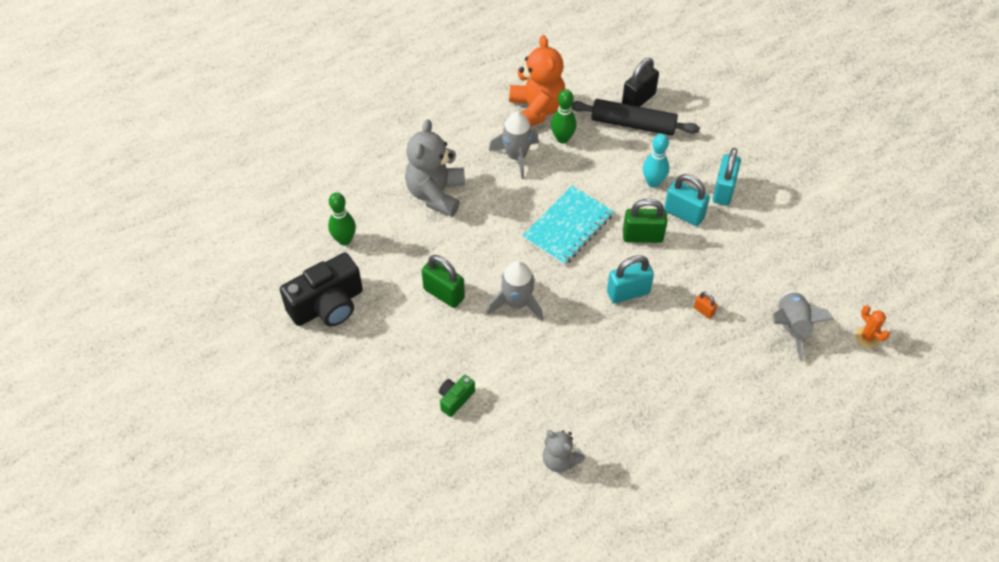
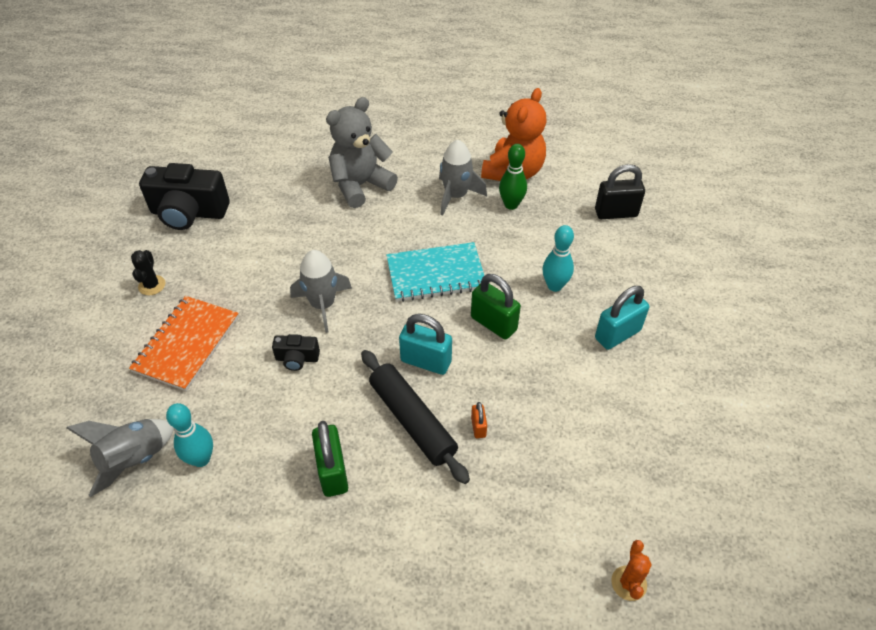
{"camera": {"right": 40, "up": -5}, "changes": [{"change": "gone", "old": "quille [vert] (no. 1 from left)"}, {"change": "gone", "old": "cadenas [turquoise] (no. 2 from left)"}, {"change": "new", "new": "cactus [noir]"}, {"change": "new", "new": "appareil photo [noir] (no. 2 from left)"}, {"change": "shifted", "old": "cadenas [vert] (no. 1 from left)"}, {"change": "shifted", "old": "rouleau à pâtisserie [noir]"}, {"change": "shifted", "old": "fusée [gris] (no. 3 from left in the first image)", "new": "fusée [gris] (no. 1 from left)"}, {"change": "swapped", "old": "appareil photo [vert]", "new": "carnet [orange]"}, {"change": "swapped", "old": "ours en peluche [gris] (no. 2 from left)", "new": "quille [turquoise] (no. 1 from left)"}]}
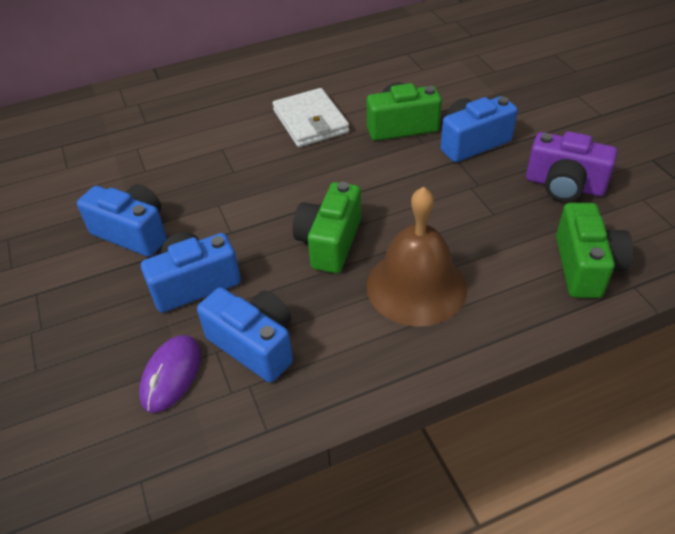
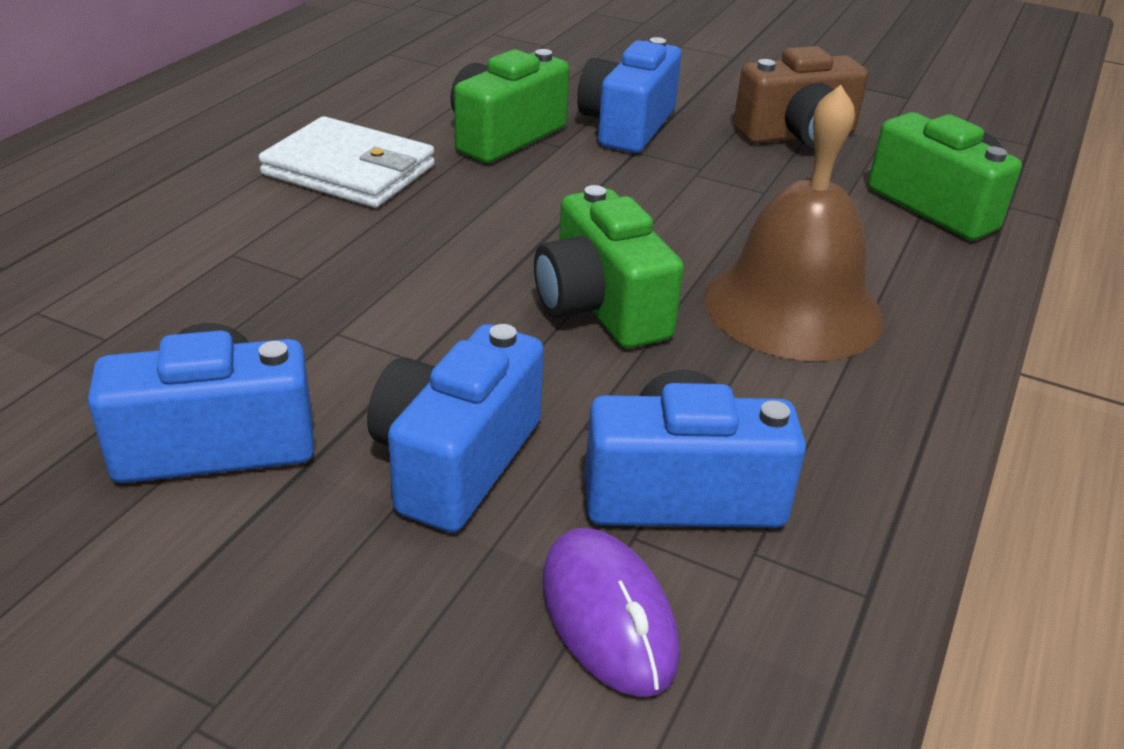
{"camera": {"right": -45, "up": -10}, "changes": [{"change": "repainted", "old": "appareil photo [violet]", "new": "appareil photo [marron]"}]}
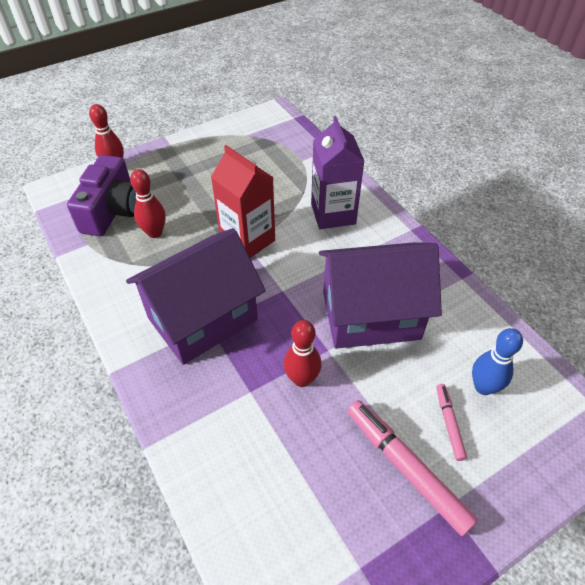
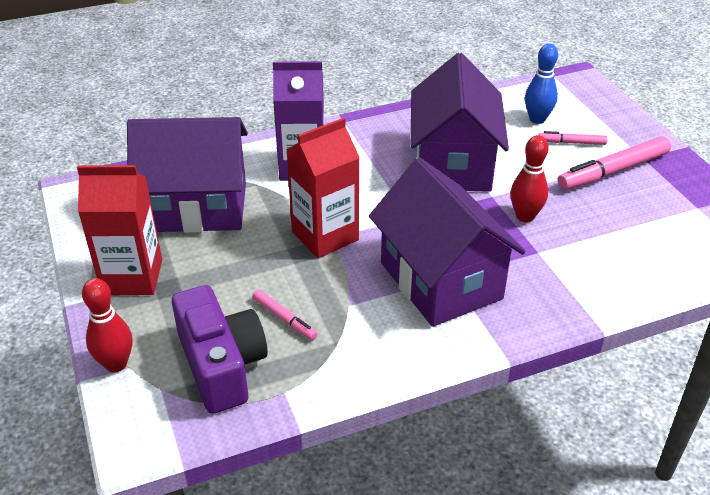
{"camera": {"right": -80, "up": -10}, "changes": [{"change": "new", "new": "brique de lait [rouge] (no. 1 from left)"}, {"change": "new", "new": "maison [violet] (no. 1 from left)"}, {"change": "swapped", "old": "quille [rouge] (no. 2 from left)", "new": "feutre [rose] (no. 1 from left)"}, {"change": "rotated", "old": "appareil photo [violet]", "degrees": 45}]}
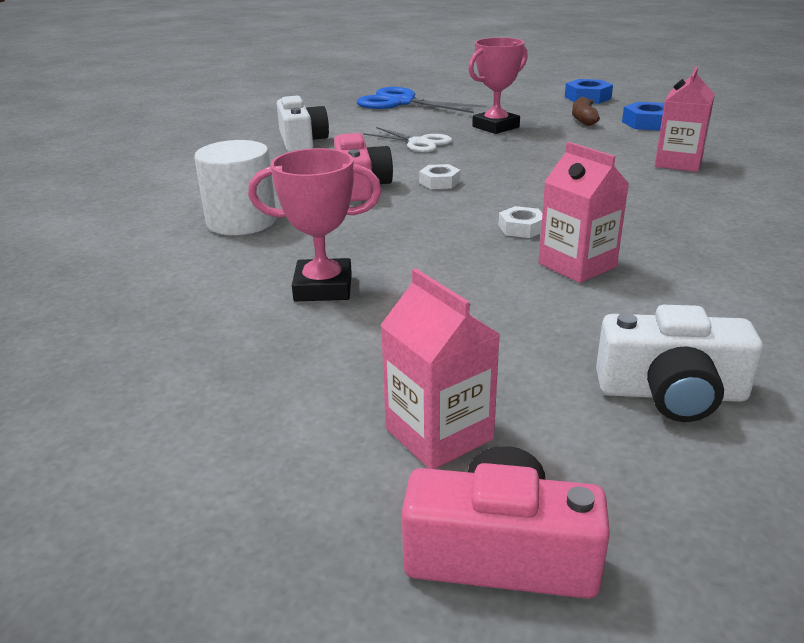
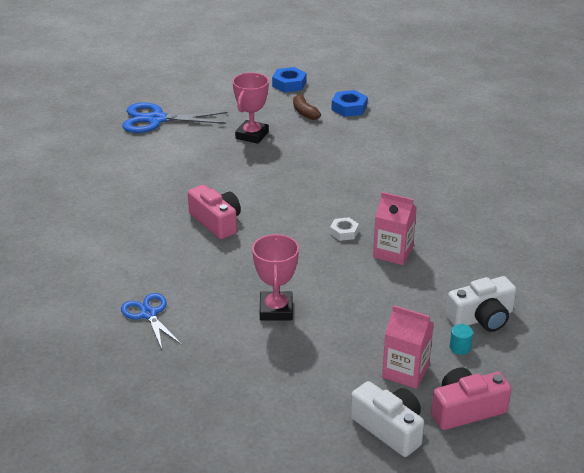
{"camera": {"right": -30, "up": 5}, "changes": [{"change": "gone", "old": "cylindre [blanc]"}, {"change": "gone", "old": "ciseaux [blanc]"}, {"change": "gone", "old": "écrou [blanc] (no. 1 from left)"}, {"change": "gone", "old": "brique de lait [rose] (no. 3 from left)"}, {"change": "new", "new": "ciseaux [bleu] (no. 1 from left)"}, {"change": "new", "new": "cylindre [turquoise]"}, {"change": "shifted", "old": "appareil photo [blanc] (no. 1 from left)"}, {"change": "rotated", "old": "trophée [rose] (no. 1 from left in the first image)", "degrees": -60}]}
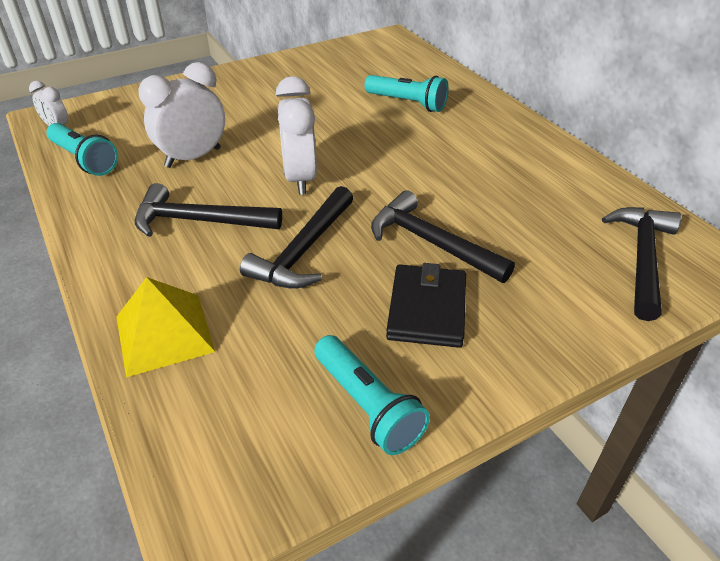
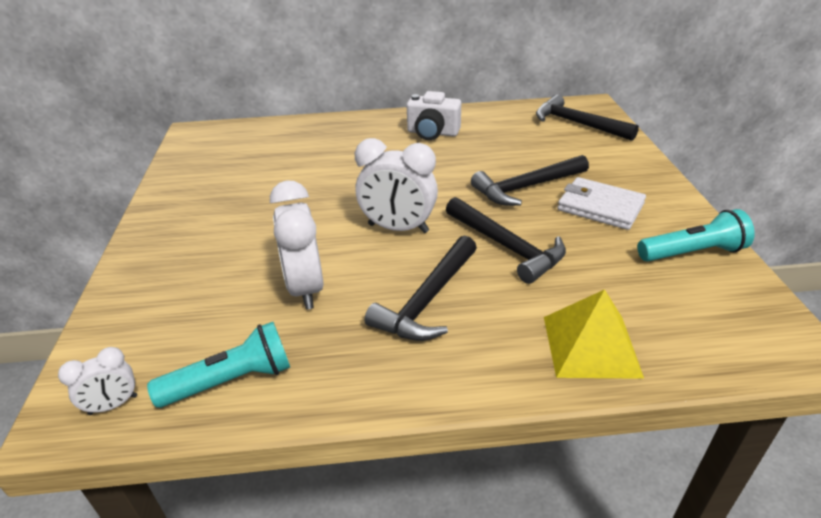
{"camera": {"right": -65, "up": -5}, "changes": [{"change": "gone", "old": "lampe de poche [turquoise] (no. 3 from left)"}, {"change": "new", "new": "appareil photo [blanc]"}, {"change": "repainted", "old": "portefeuille [noir]", "new": "portefeuille [blanc]"}]}
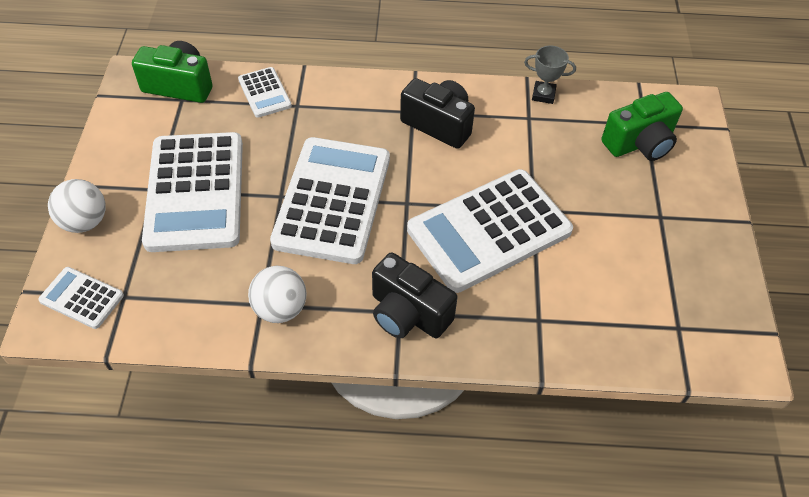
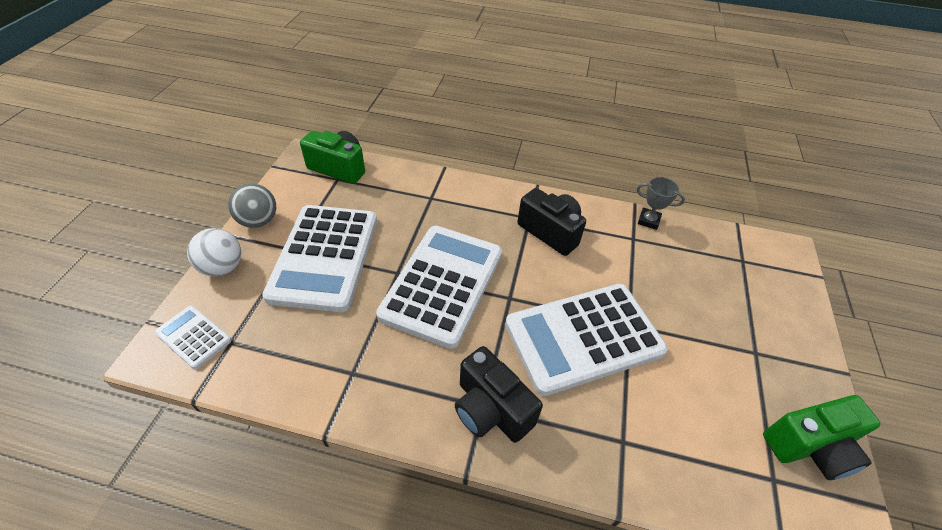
{"camera": {"right": 10, "up": -5}, "changes": [{"change": "gone", "old": "calculatrice [blanc] (no. 3 from left)"}, {"change": "gone", "old": "balle [blanc] (no. 2 from left)"}, {"change": "new", "new": "balle [gris]"}, {"change": "shifted", "old": "appareil photo [vert] (no. 2 from left)"}]}
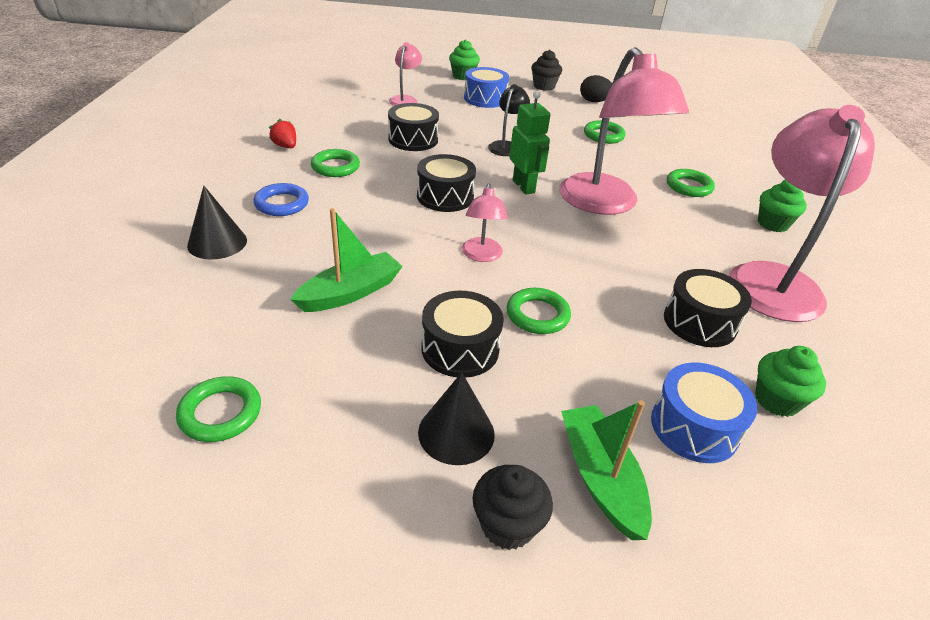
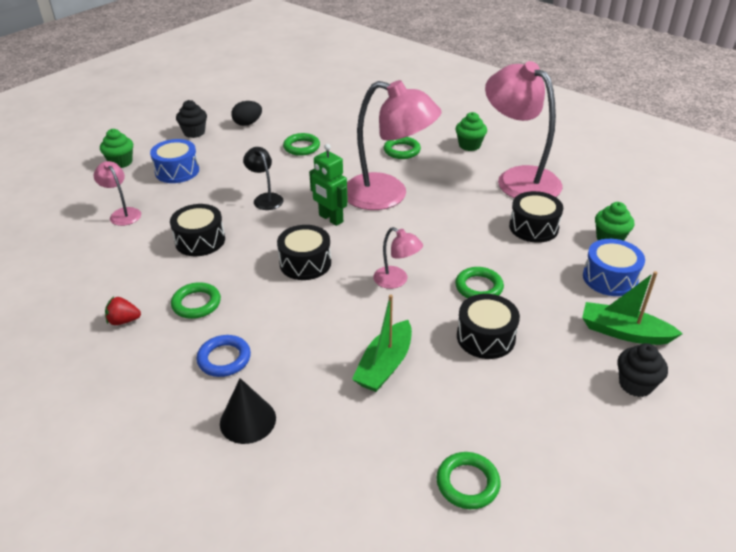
{"camera": {"right": -50, "up": 0}, "changes": [{"change": "gone", "old": "cône [noir] (no. 2 from left)"}, {"change": "rotated", "old": "bateau [vert] (no. 1 from left)", "degrees": -150}, {"change": "rotated", "old": "robot [vert]", "degrees": -150}]}
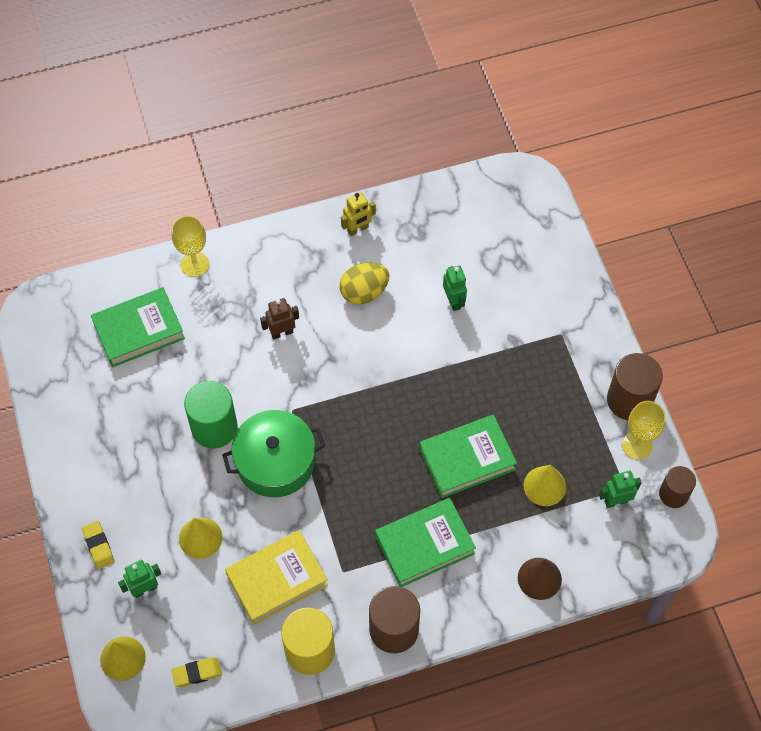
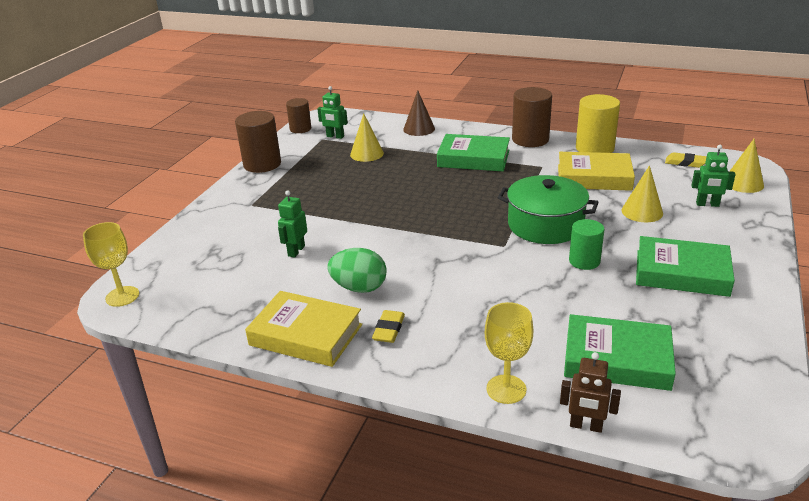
{"camera": {"right": -140, "up": -30}, "changes": [{"change": "shifted", "old": "gomme [jaune] (no. 1 from left)"}, {"change": "shifted", "old": "robot [marron]"}, {"change": "shifted", "old": "livre [vert] (no. 3 from left)"}, {"change": "shifted", "old": "verre à pied [jaune] (no. 2 from left in the first image)", "new": "verre à pied [jaune] (no. 1 from left)"}, {"change": "swapped", "old": "robot [jaune]", "new": "livre [jaune] (no. 1 from left)"}, {"change": "repainted", "old": "œuf [jaune]", "new": "œuf [vert]"}, {"change": "scaled", "old": "cylindre [vert]", "factor": 0.63}]}
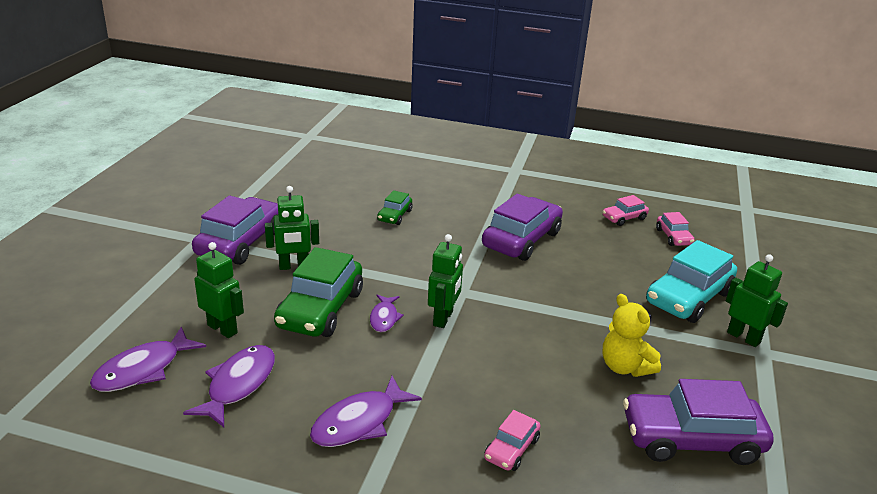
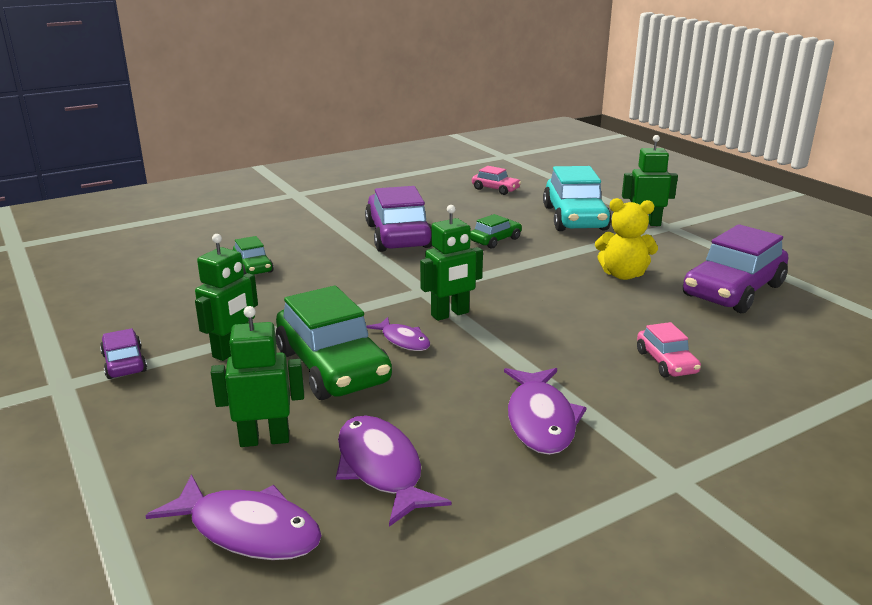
{"camera": {"right": -45, "up": -5}, "changes": [{"change": "gone", "old": "voiture [rose] (no. 2 from left)"}, {"change": "new", "new": "voiture [vert] (no. 3 from left)"}, {"change": "rotated", "old": "poisson [violet] (no. 1 from left)", "degrees": -60}, {"change": "rotated", "old": "robot [vert] (no. 3 from left)", "degrees": 90}, {"change": "scaled", "old": "voiture [violet] (no. 1 from left)", "factor": 0.5}]}
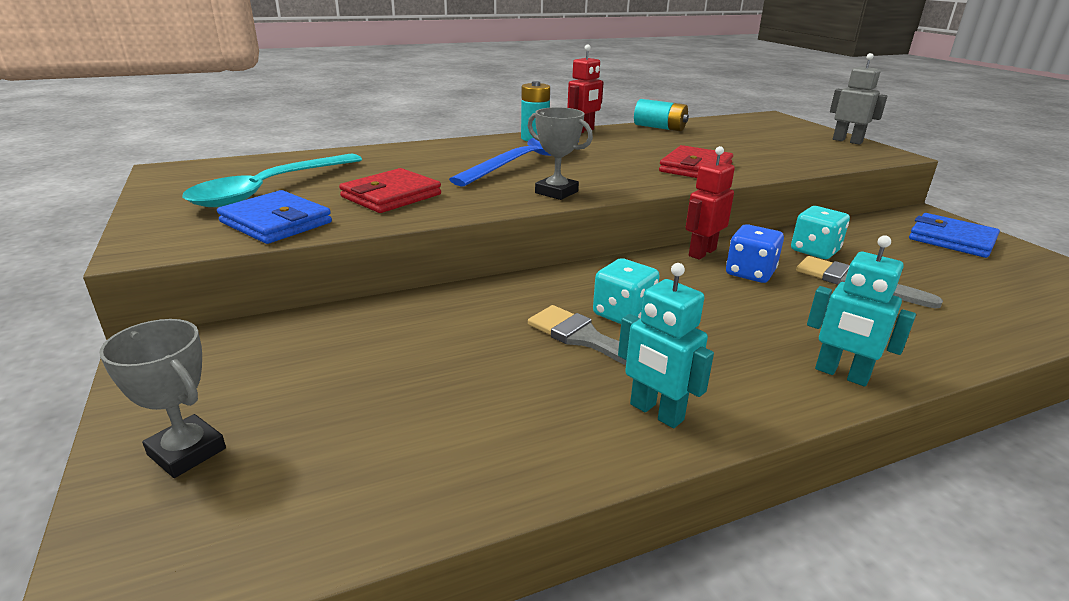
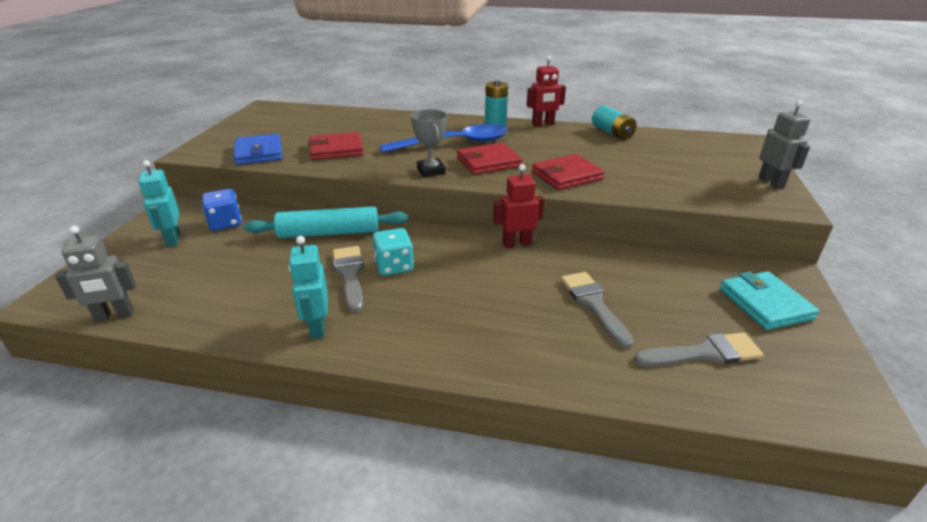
{"camera": {"right": 35, "up": 5}, "changes": [{"change": "gone", "old": "trophée [gris] (no. 1 from left)"}, {"change": "gone", "old": "cuillère [turquoise]"}, {"change": "gone", "old": "dé [turquoise] (no. 2 from left)"}, {"change": "new", "new": "robot [gris] (no. 1 from left)"}, {"change": "new", "new": "rouleau à pâtisserie [turquoise]"}, {"change": "new", "new": "portefeuille [rouge] (no. 2 from left)"}, {"change": "new", "new": "pinceau [gris] (no. 3 from left)"}, {"change": "shifted", "old": "dé [bleu]"}, {"change": "shifted", "old": "robot [turquoise] (no. 2 from left in the first image)", "new": "robot [turquoise] (no. 1 from left)"}, {"change": "repainted", "old": "portefeuille [bleu] (no. 2 from left)", "new": "portefeuille [turquoise]"}]}
